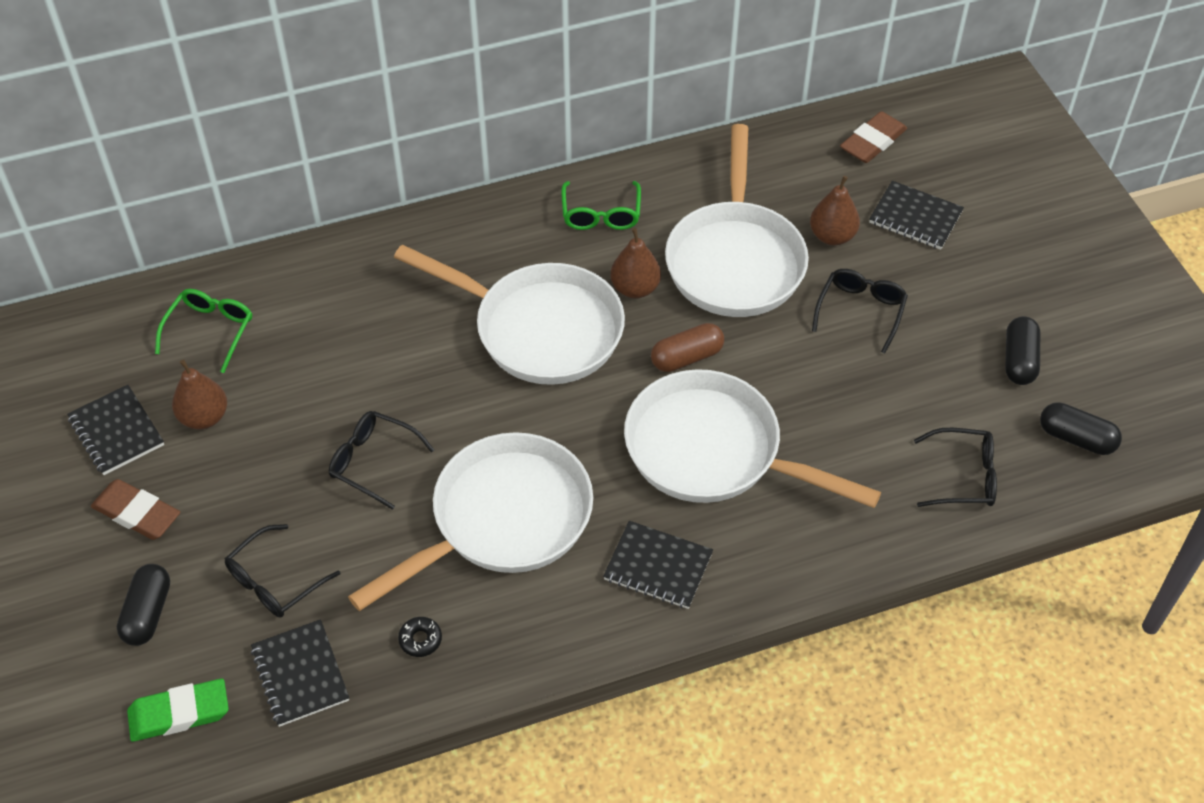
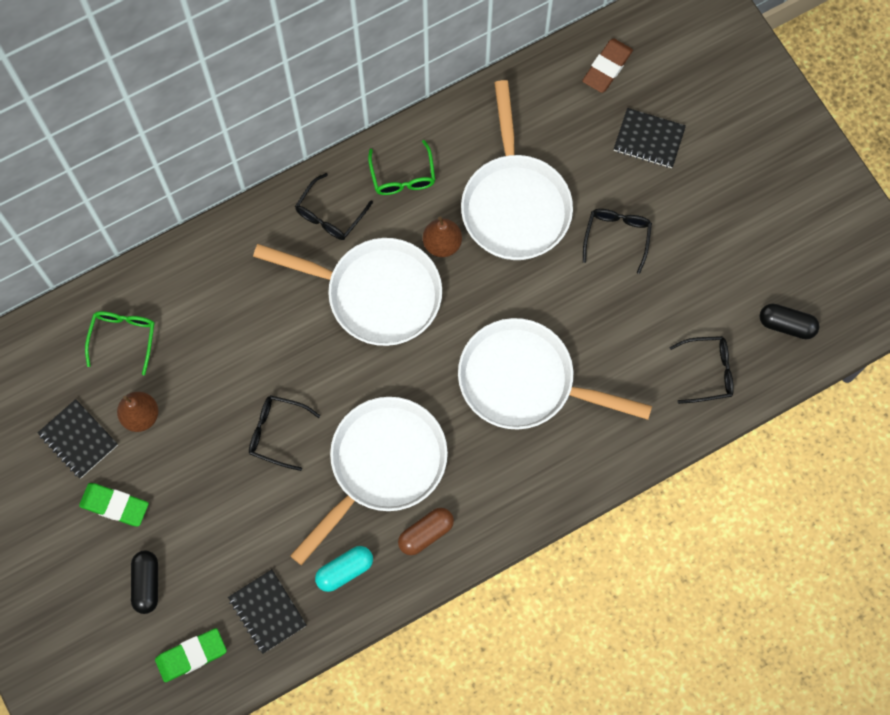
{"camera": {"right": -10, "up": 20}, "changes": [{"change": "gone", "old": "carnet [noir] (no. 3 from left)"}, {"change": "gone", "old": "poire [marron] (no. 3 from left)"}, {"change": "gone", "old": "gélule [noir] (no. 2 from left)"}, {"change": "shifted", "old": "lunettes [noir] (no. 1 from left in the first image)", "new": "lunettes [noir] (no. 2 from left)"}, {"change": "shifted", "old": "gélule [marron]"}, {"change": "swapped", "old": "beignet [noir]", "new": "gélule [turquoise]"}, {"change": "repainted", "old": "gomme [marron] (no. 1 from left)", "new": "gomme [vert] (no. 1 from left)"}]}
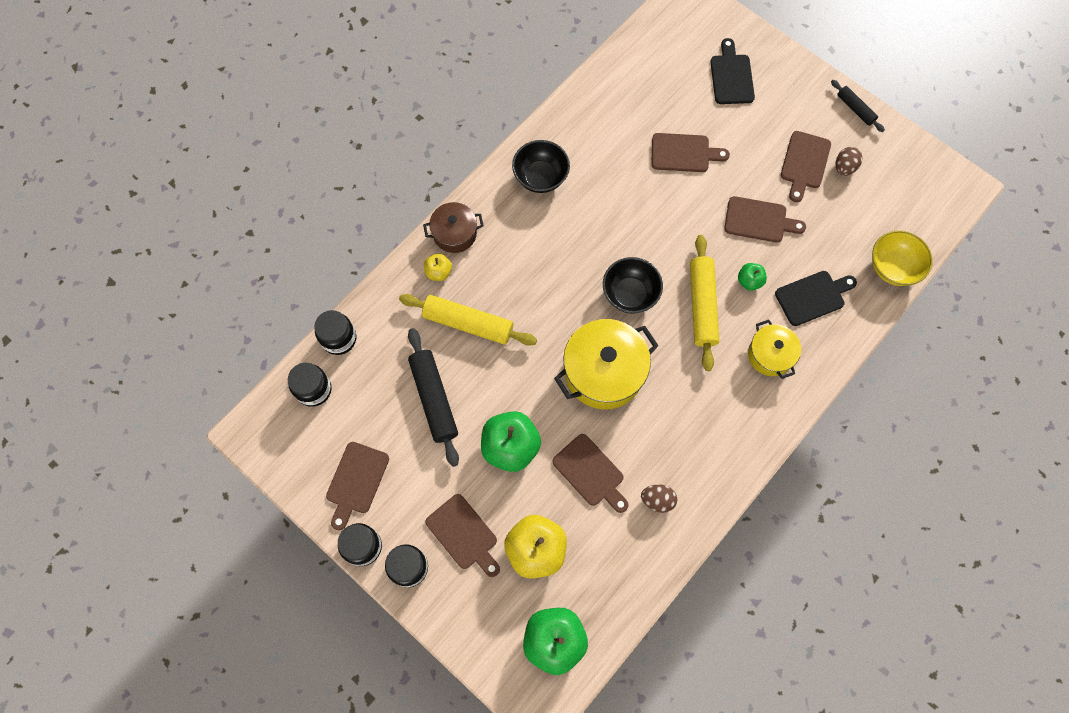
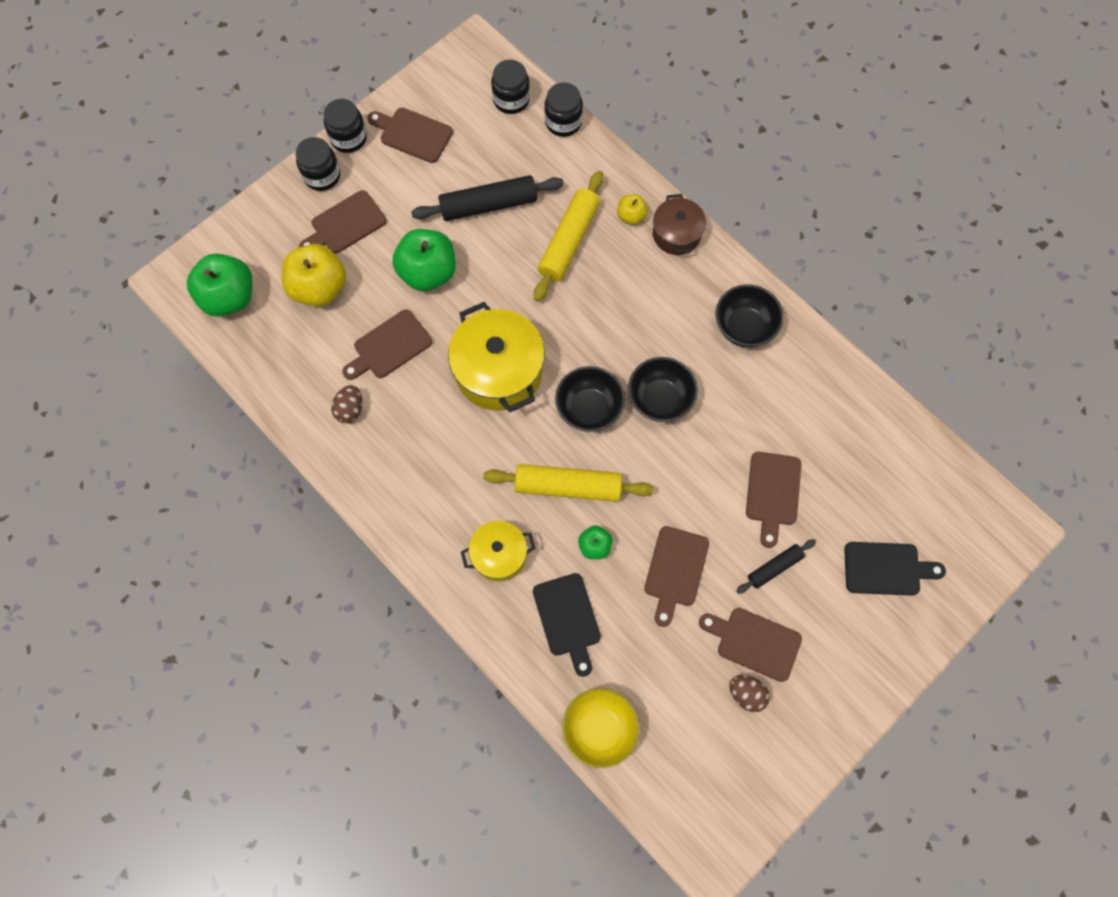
{"camera": {"right": 95, "up": 0}, "changes": [{"change": "new", "new": "bol [noir] (no. 2 from left)"}, {"change": "shifted", "old": "rouleau à pâtisserie [noir] (no. 2 from left)"}]}
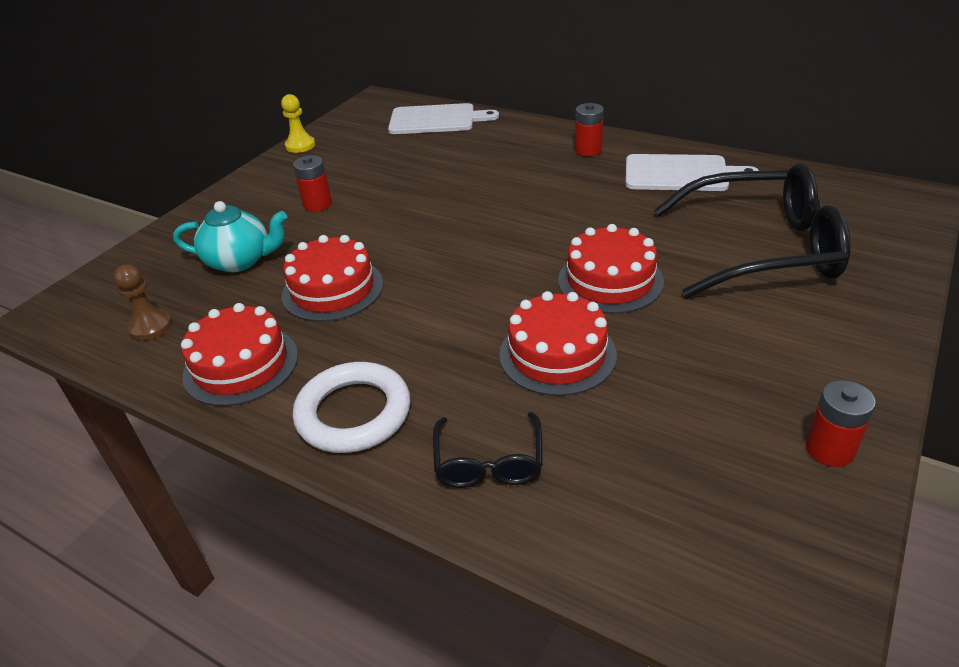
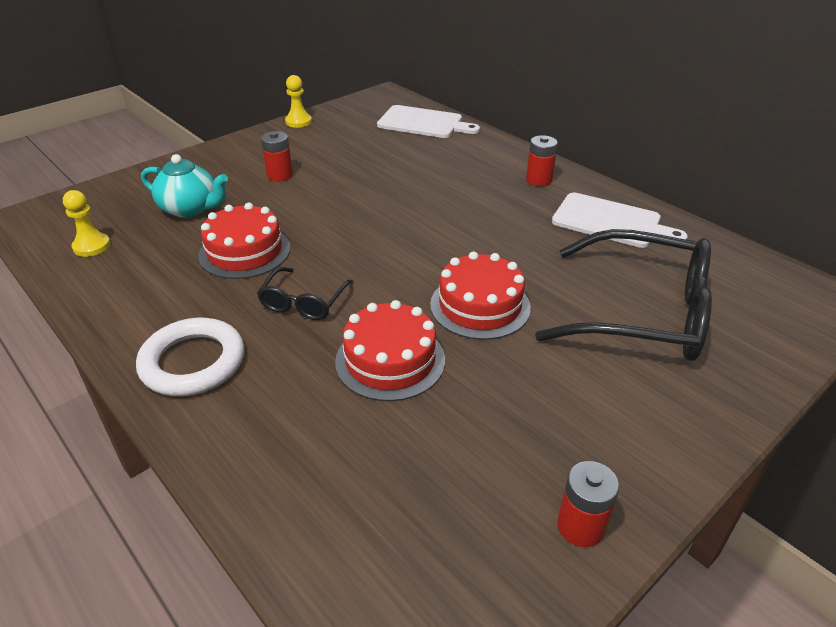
{"camera": {"right": 15, "up": 0}, "changes": [{"change": "gone", "old": "gâteau [rouge] (no. 1 from left)"}, {"change": "shifted", "old": "lunettes [noir] (no. 1 from left)"}, {"change": "repainted", "old": "pion [marron]", "new": "pion [jaune] (no. 1 from left)"}]}
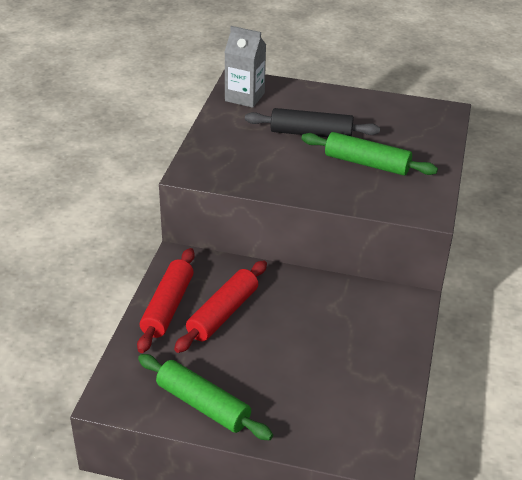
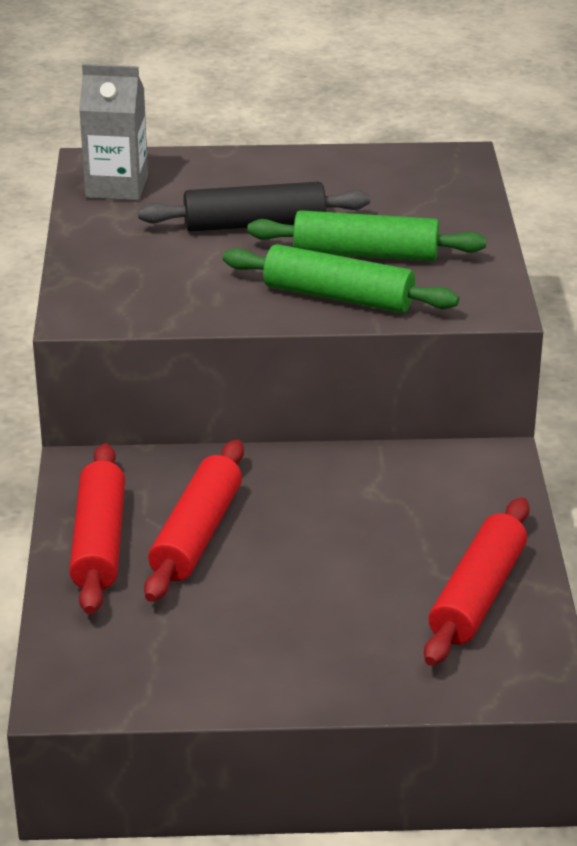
{"camera": {"right": -15, "up": -5}, "changes": [{"change": "new", "new": "rouleau à pâtisserie [rouge] (no. 3 from left)"}, {"change": "shifted", "old": "rouleau à pâtisserie [vert] (no. 1 from left)"}]}
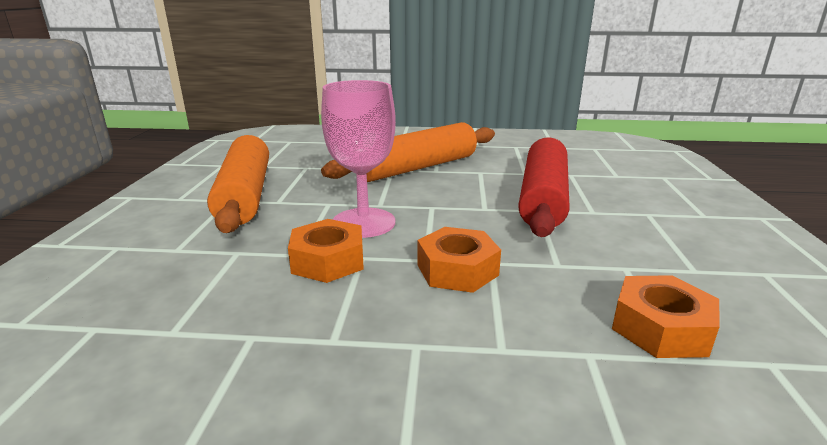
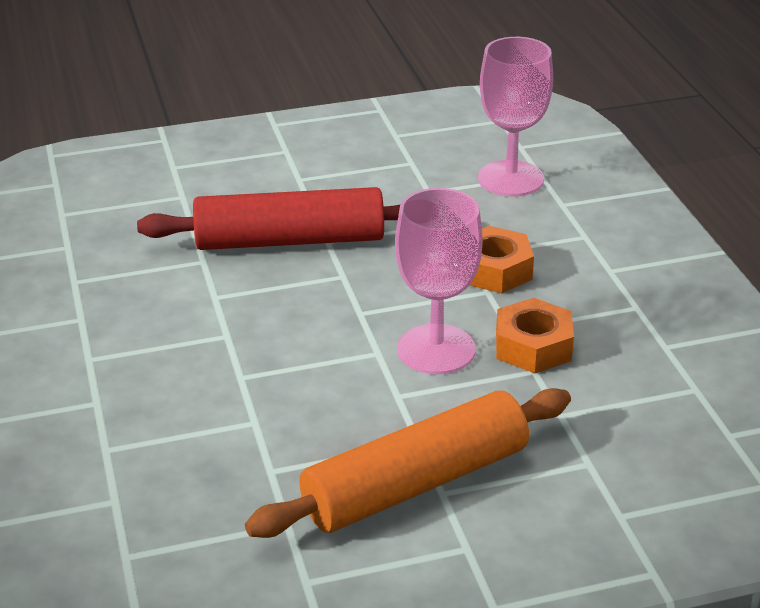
{"camera": {"right": -110, "up": 10}, "changes": [{"change": "gone", "old": "rouleau à pâtisserie [orange] (no. 2 from left)"}, {"change": "swapped", "old": "écrou [orange] (no. 3 from left)", "new": "verre à pied [rose] (no. 2 from left)"}]}
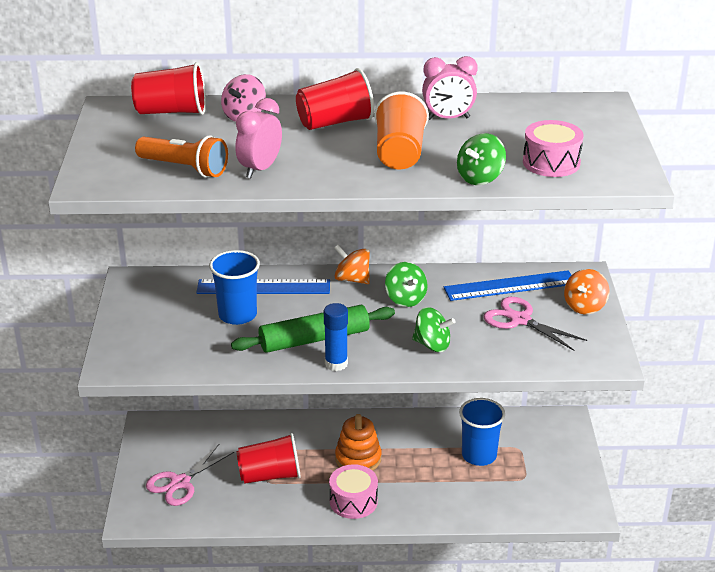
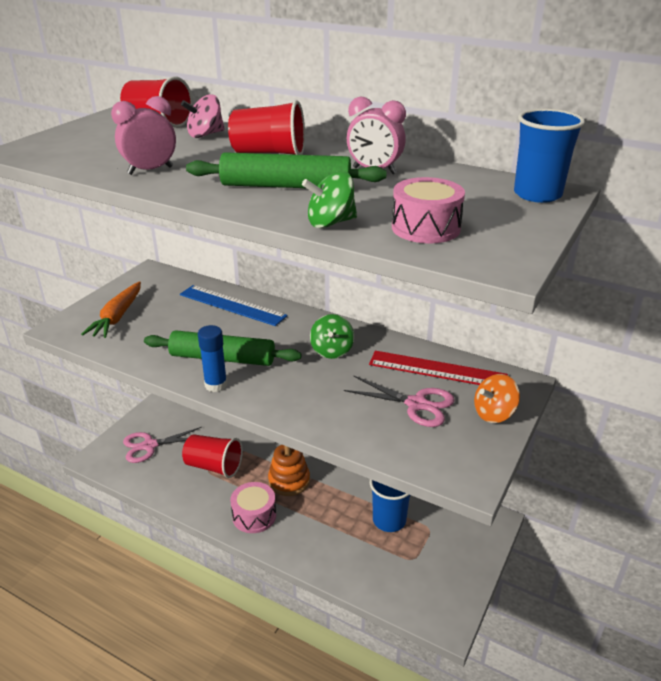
{"camera": {"right": 30, "up": 0}, "changes": [{"change": "gone", "old": "lampe de poche [orange]"}, {"change": "gone", "old": "toupie [orange] (no. 1 from left)"}, {"change": "gone", "old": "toupie [vert] (no. 2 from left)"}, {"change": "new", "new": "carotte [orange]"}, {"change": "shifted", "old": "gobelet [bleu] (no. 1 from left in the first image)", "new": "gobelet [bleu] (no. 2 from left)"}, {"change": "swapped", "old": "gobelet [orange]", "new": "rouleau à pâtisserie [vert] (no. 2 from left)"}, {"change": "repainted", "old": "règle [bleu] (no. 2 from left)", "new": "règle [rouge]"}, {"change": "rotated", "old": "ciseaux [rose] (no. 2 from left)", "degrees": 135}]}
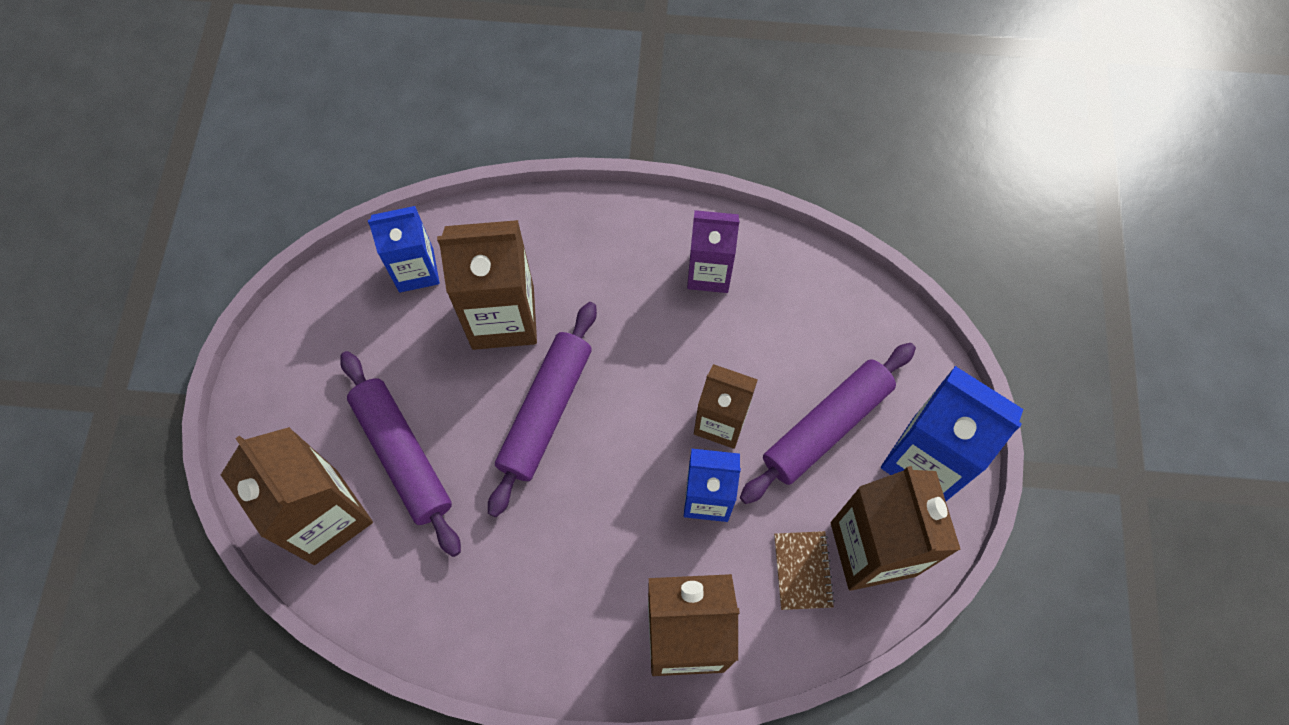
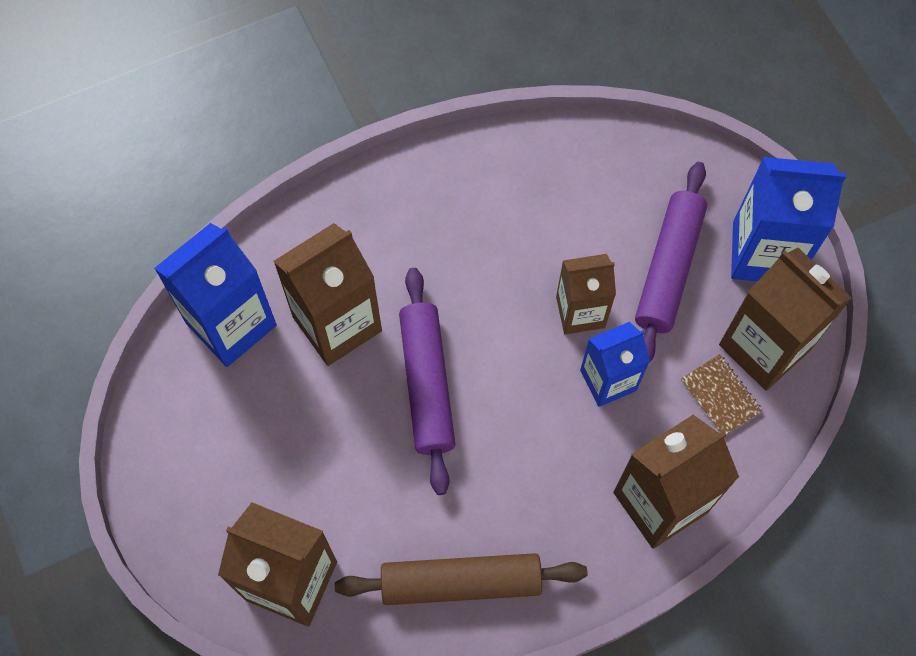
{"camera": {"right": -30, "up": 0}, "changes": [{"change": "gone", "old": "rouleau à pâtisserie [violet] (no. 1 from left)"}, {"change": "gone", "old": "brique de lait [violet]"}, {"change": "new", "new": "rouleau à pâtisserie [marron]"}, {"change": "scaled", "old": "brique de lait [bleu] (no. 1 from left)", "factor": 1.55}]}
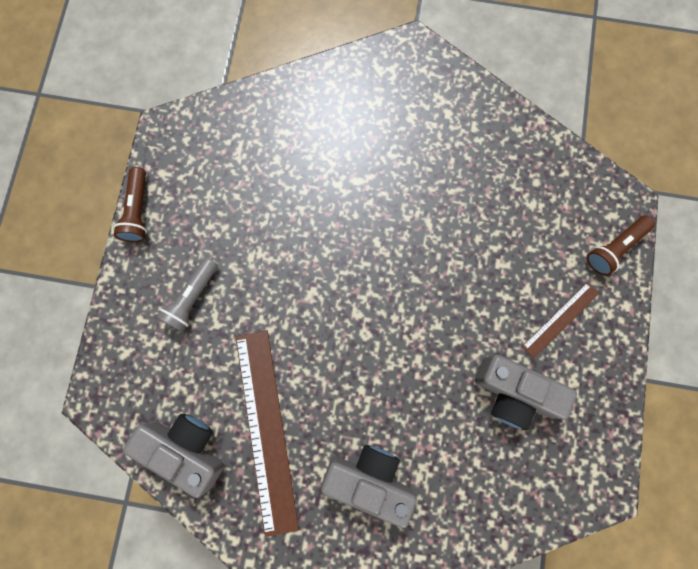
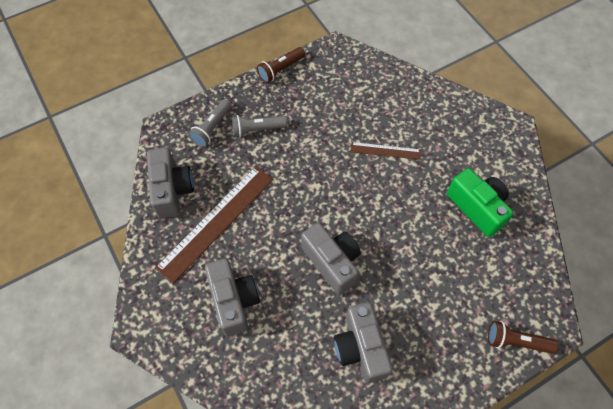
{"camera": {"right": 50, "up": -15}, "changes": [{"change": "new", "new": "lampe de poche [gris] (no. 1 from left)"}, {"change": "new", "new": "appareil photo [gris] (no. 3 from left)"}, {"change": "new", "new": "appareil photo [vert]"}, {"change": "shifted", "old": "règle [marron] (no. 2 from left)"}]}
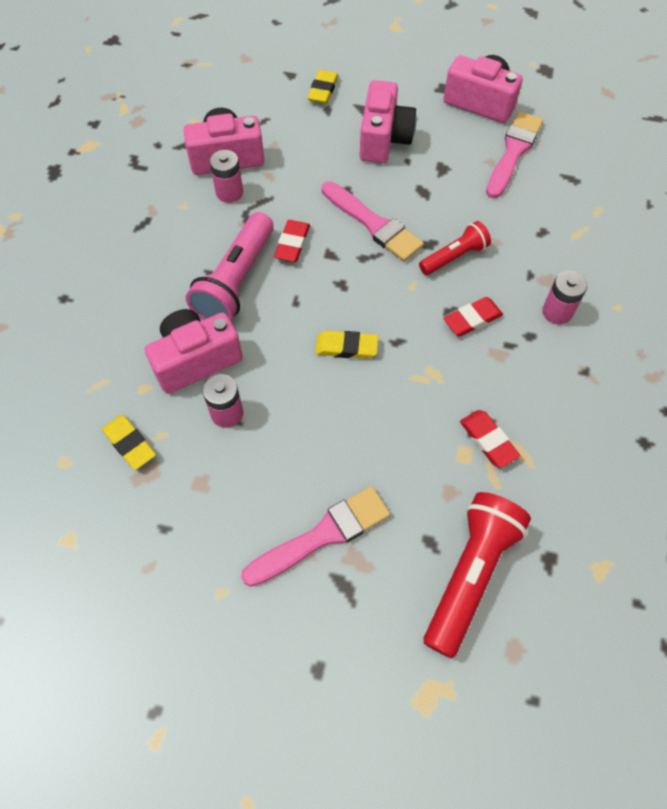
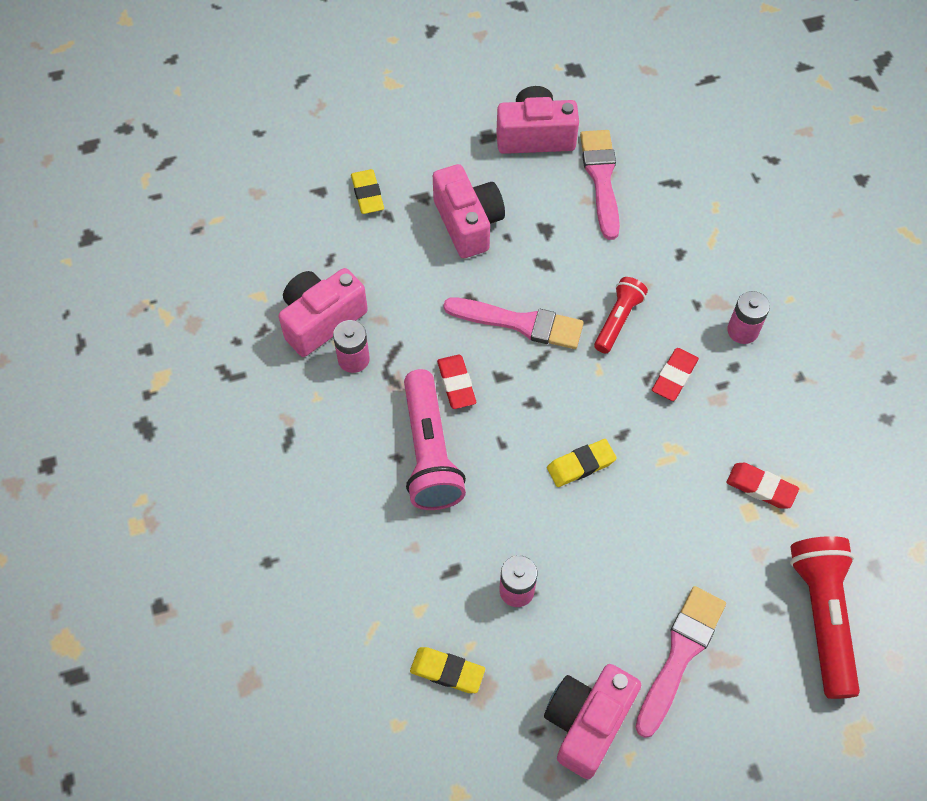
{"camera": {"right": -30, "up": 0}, "changes": [{"change": "shifted", "old": "appareil photo [rose] (no. 1 from left in the first image)", "new": "appareil photo [rose] (no. 4 from left)"}]}
